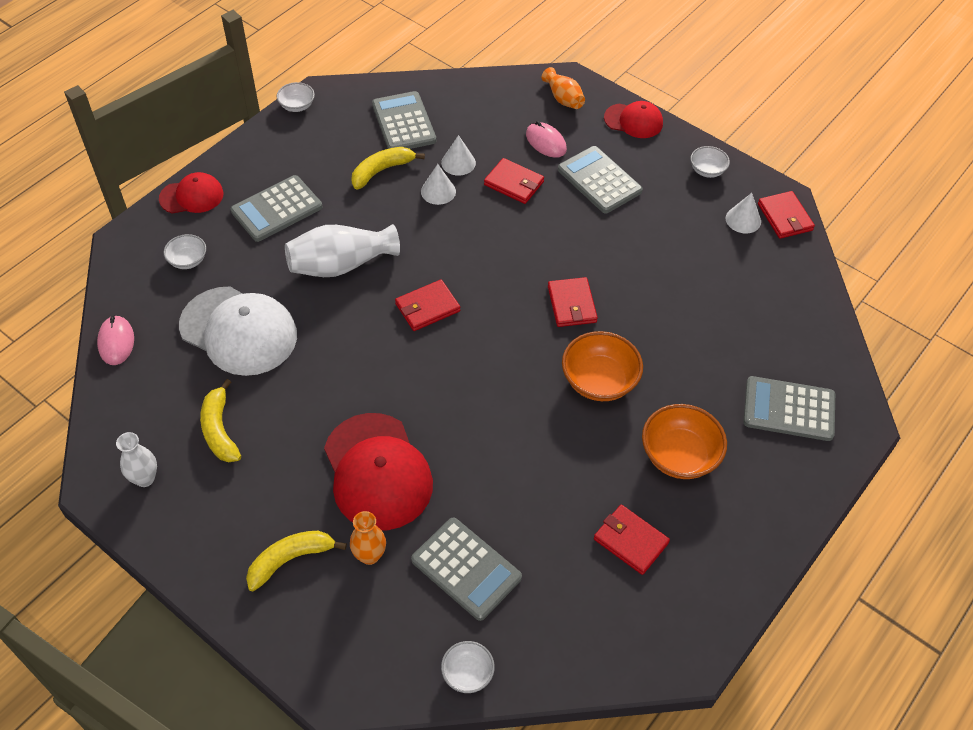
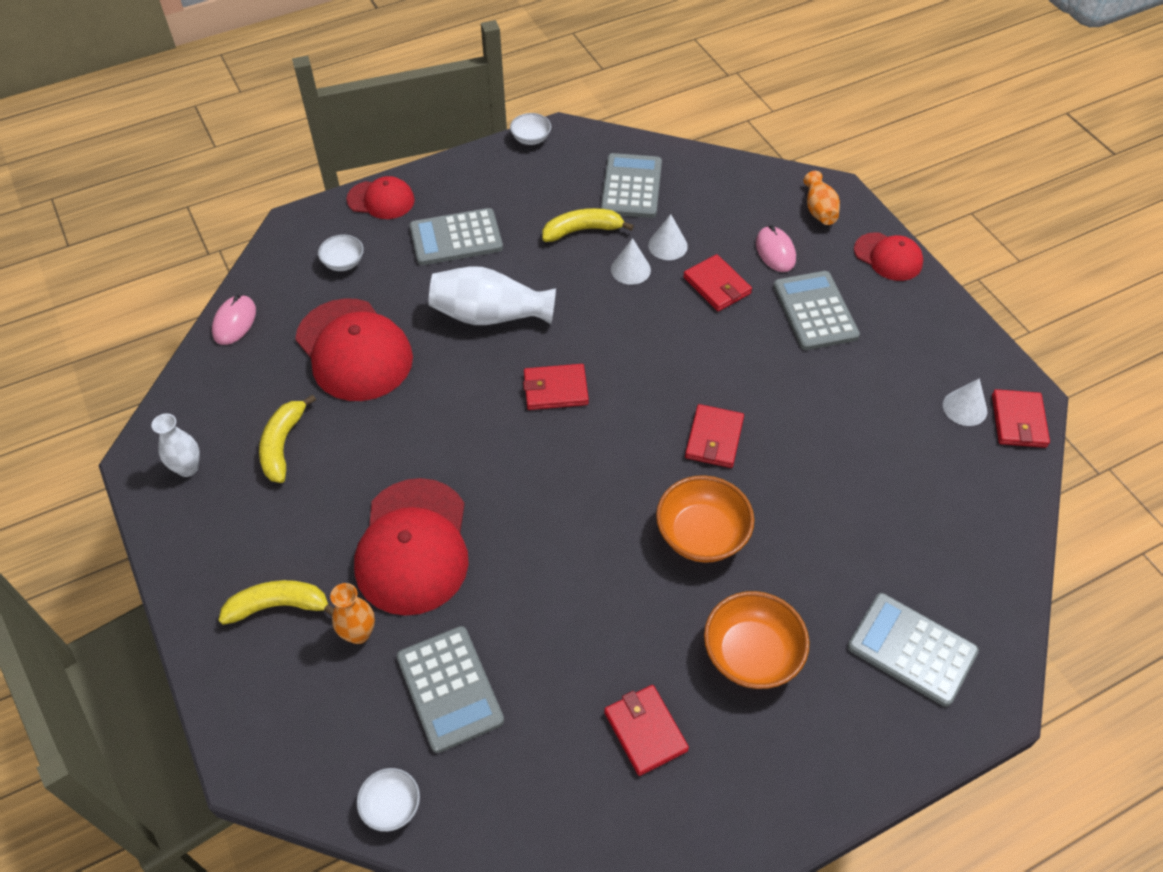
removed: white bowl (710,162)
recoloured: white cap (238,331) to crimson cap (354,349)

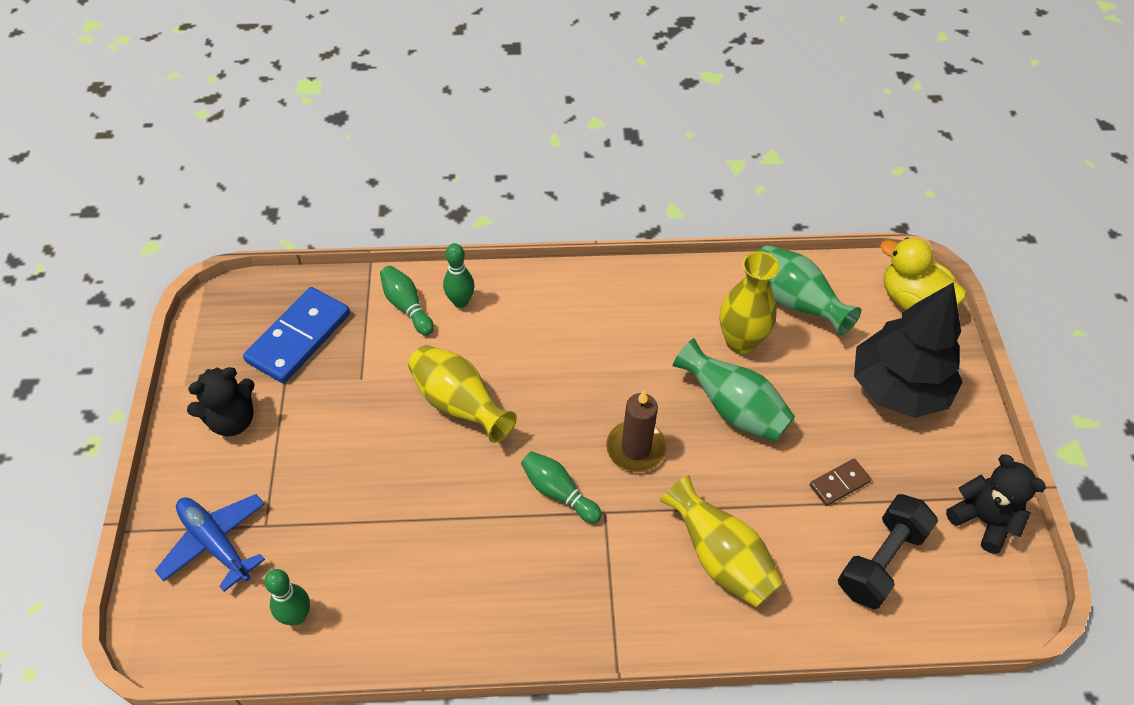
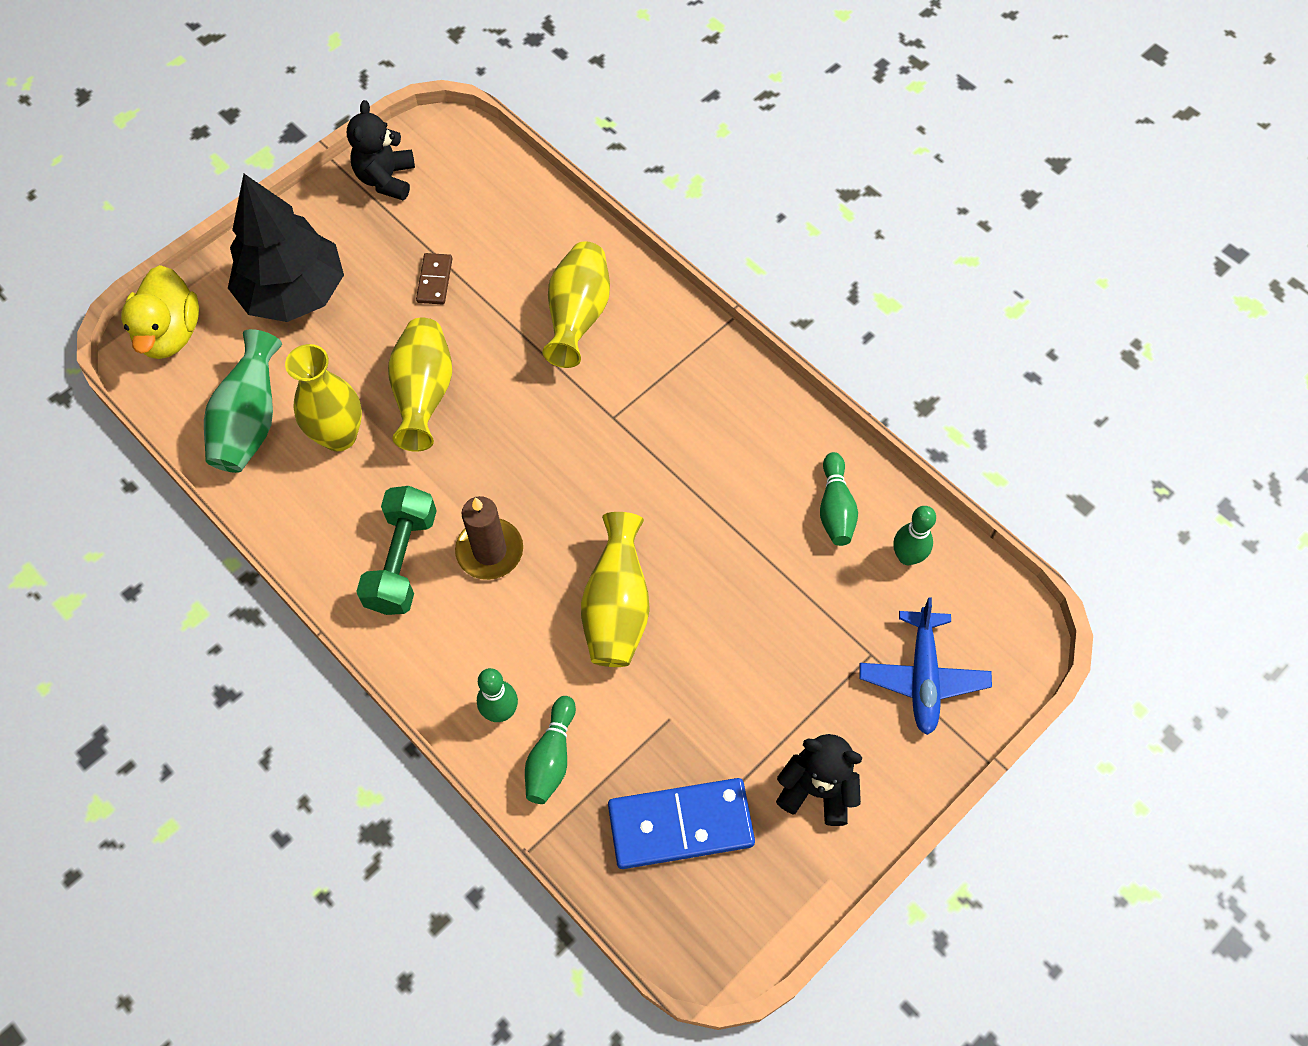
removed: ebony dumbbell (888,551)
added: leaf-green dumbbell (396,550)
moved: leaf-green skittle (561,487) to (839,499); dark brown pillar candle (636,431) to (489,538)
recoloured: leaf-green tall vase (734,390) to golden tall vase (420,385)
turned: dark brown domino piece (840,482) = (434,279) 75 degrees clockwise

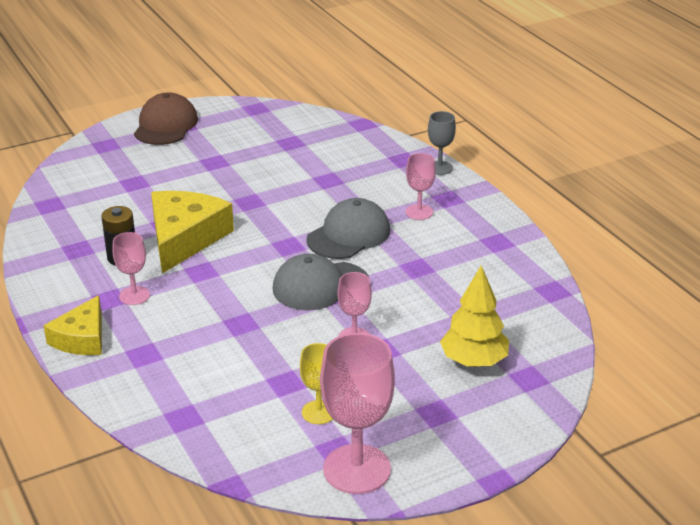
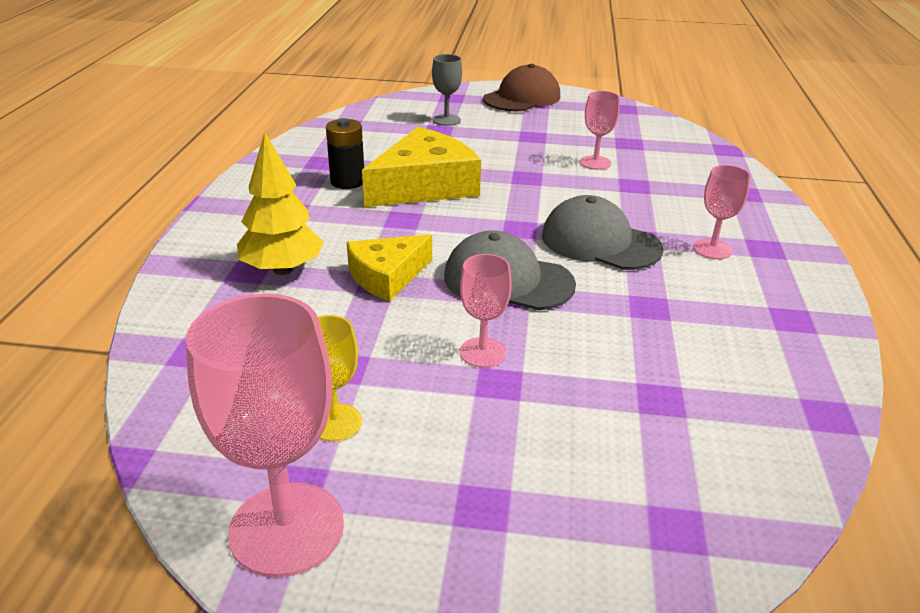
moved: golden cheese wedge (72,325) to (389,267); rose-pink chalice (131,268) to (600,130); grey chalice (442,143) to (447,90); golden fir tree (474,316) to (280,203)
turned: grey cap (348,228) = (602,232) 135 degrees counterclockwise

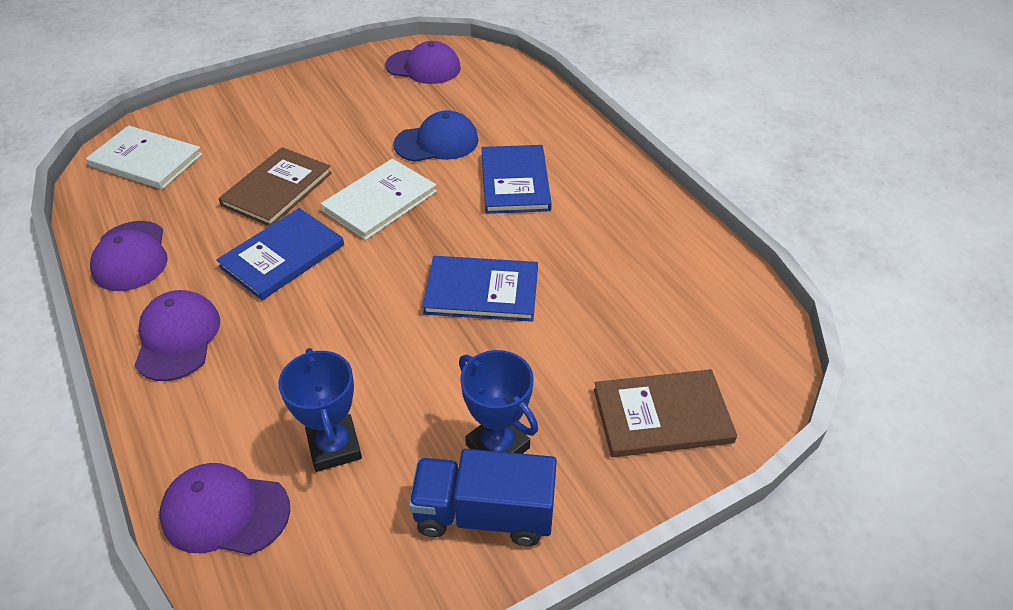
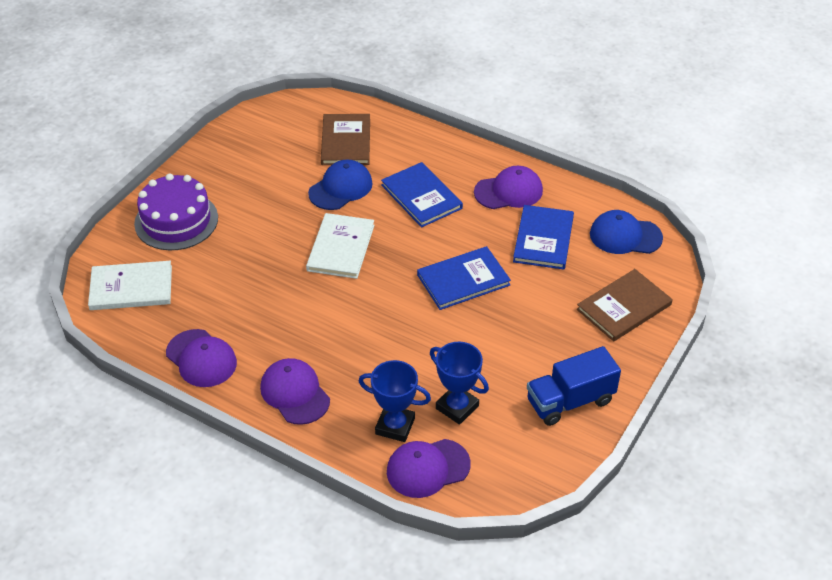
added: royal purple gateau (176,211); cobalt cap (626,232)
moved: cobalt hardback (280,254) to (543,237); dark brown hardback (275,186) to (345,139); royal purple cap (423,62) to (508,187); cobalt trophy (498,402) to (394,401)

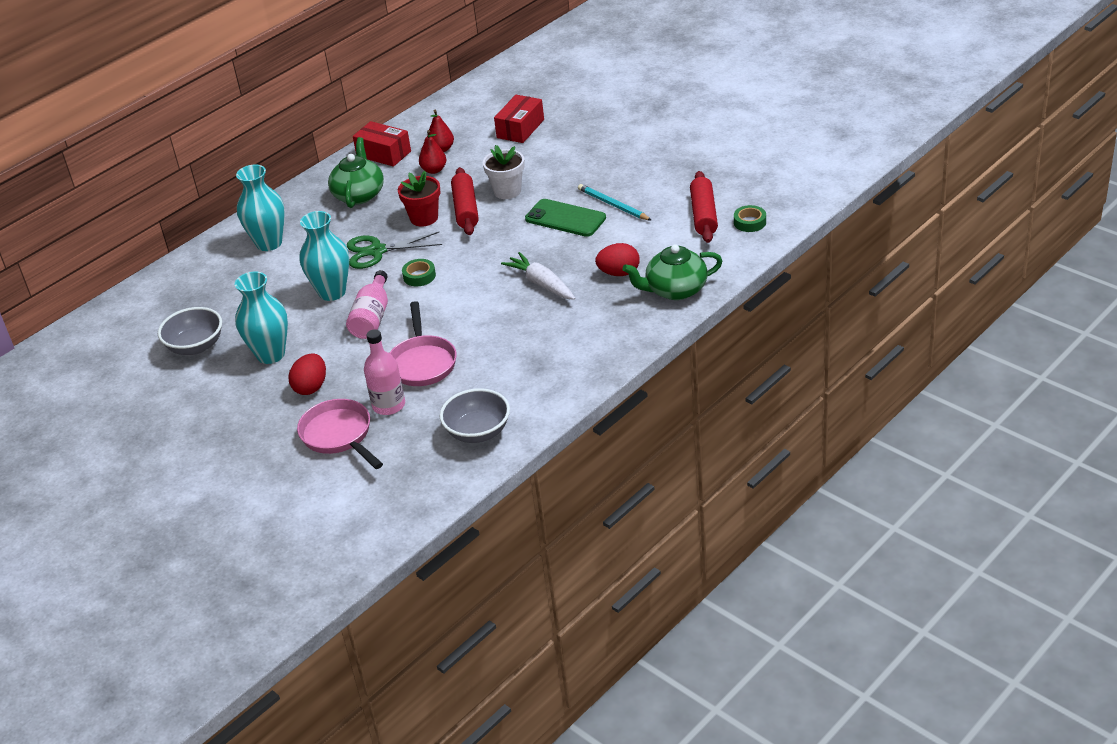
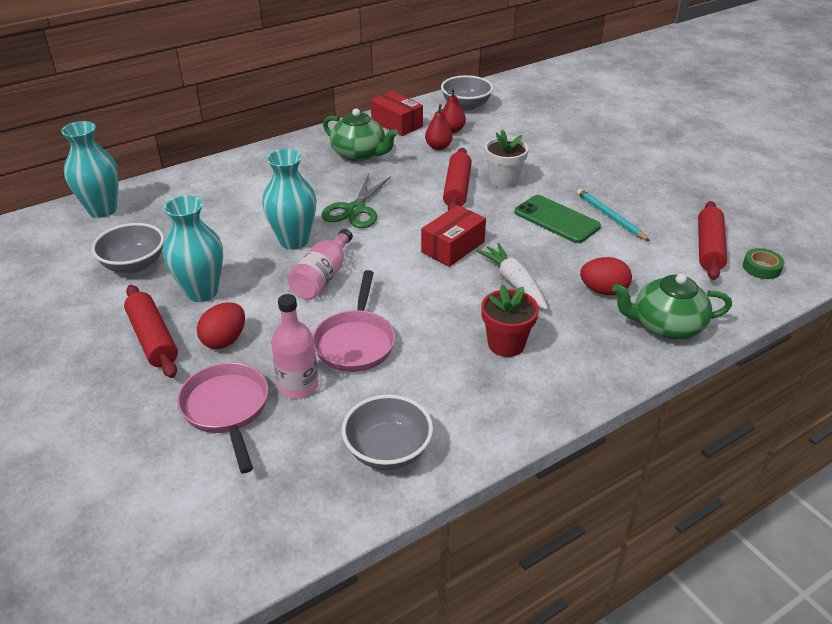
removed: leaf-green roll of tape (419,272)
added: crimson pastry roller (151,331); grey bowl (467,93)
moved: aqua tall vase (260,207) to (90,169); crimson potted plant (419,199) to (510,320); crimson parcel (519,119) to (453,236)
turned: leaf-green china teapot (356,172) = (360,135) 105 degrees clockwise; leaf-green pair of scissors (394,250) = (356,201) 75 degrees counterclockwise

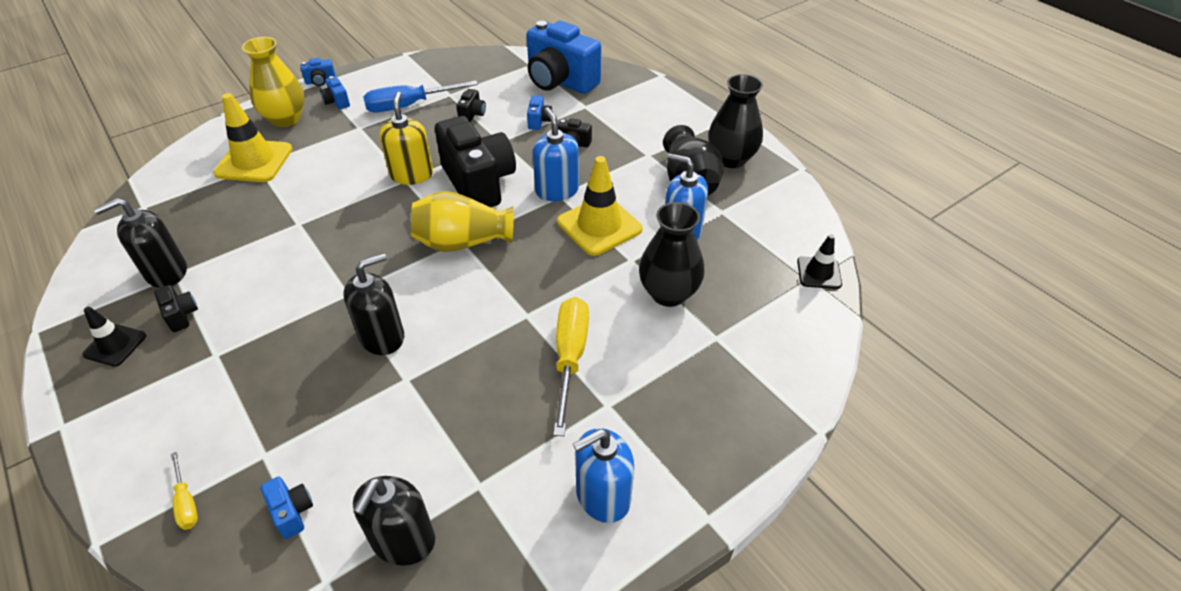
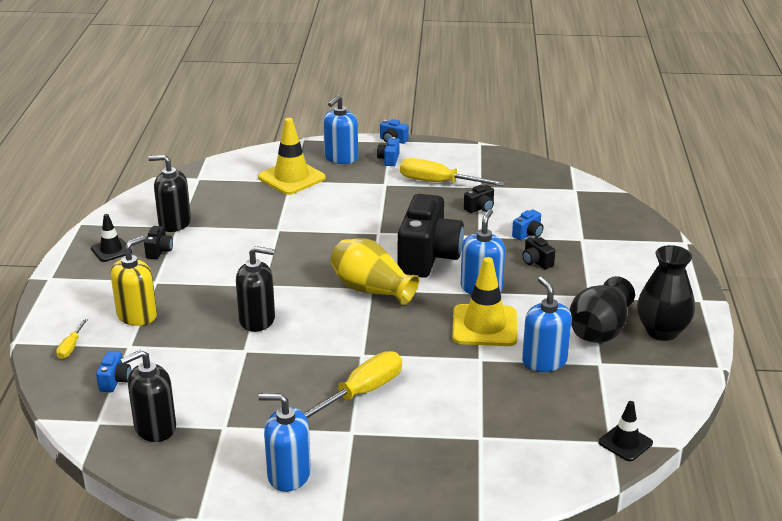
removed: cobalt camera (564,57); ebony tall vase (672,254)
moved: golden soap dispenser (406,138) to (133,281)
replaced: golden tall vase (273,82) to cobalt soap dispenser (340,129)
recoloured: cobalt screwdriver (420,96) to golden screwdriver (453,172)

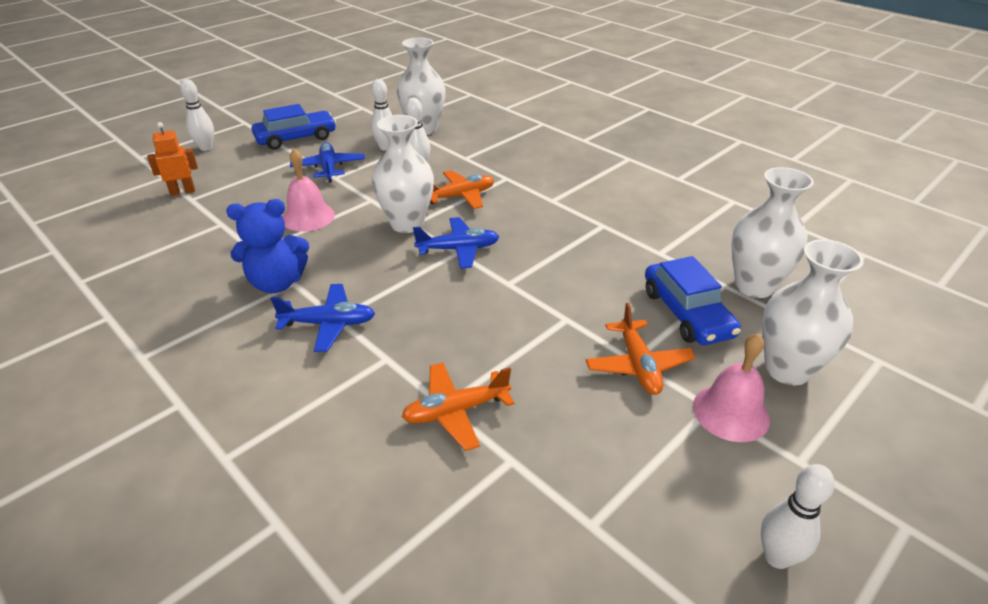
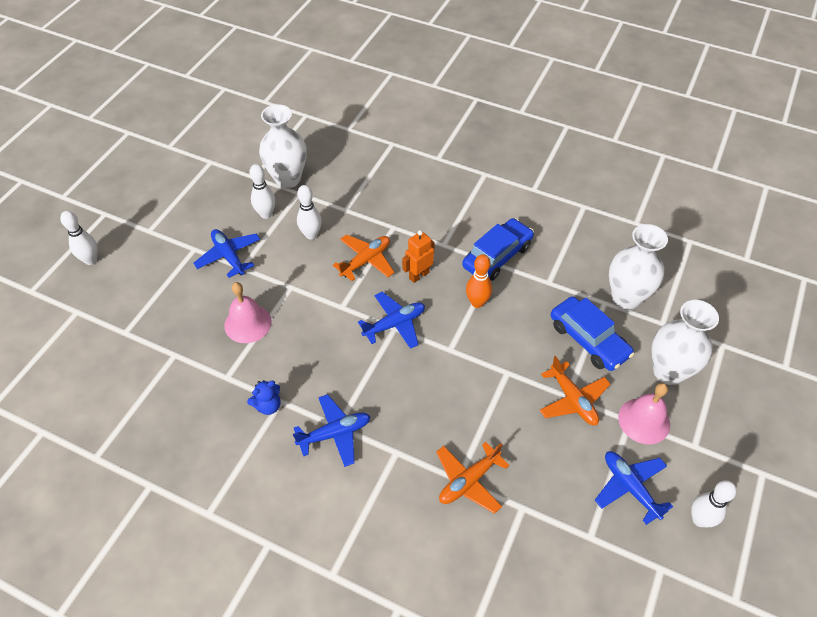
removed: white tall vase (403,174)
added: bright orange skittle (479,281); cobalt toy plane (634,488)
moved: bright orange toy robot (172,159) to (418,256); cobalt car (293,127) to (498,249)
resized: cobalt teddy bear (267,246) = (263,397) x0.56

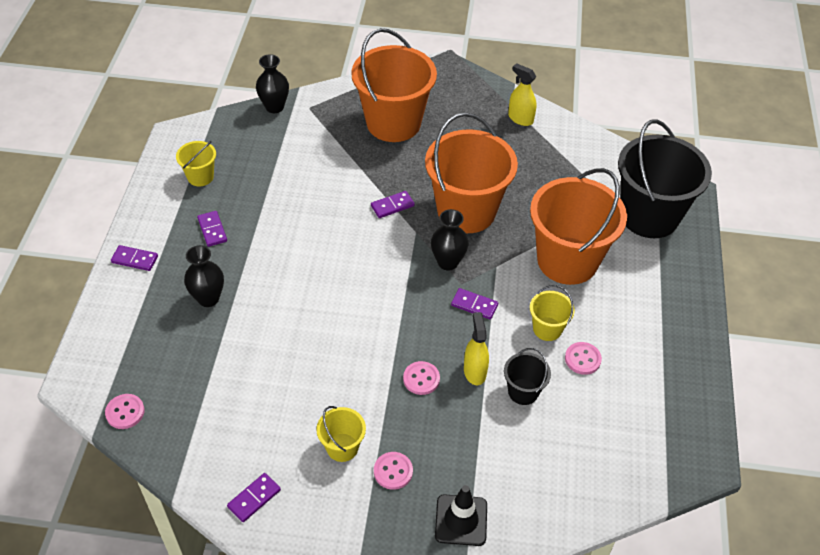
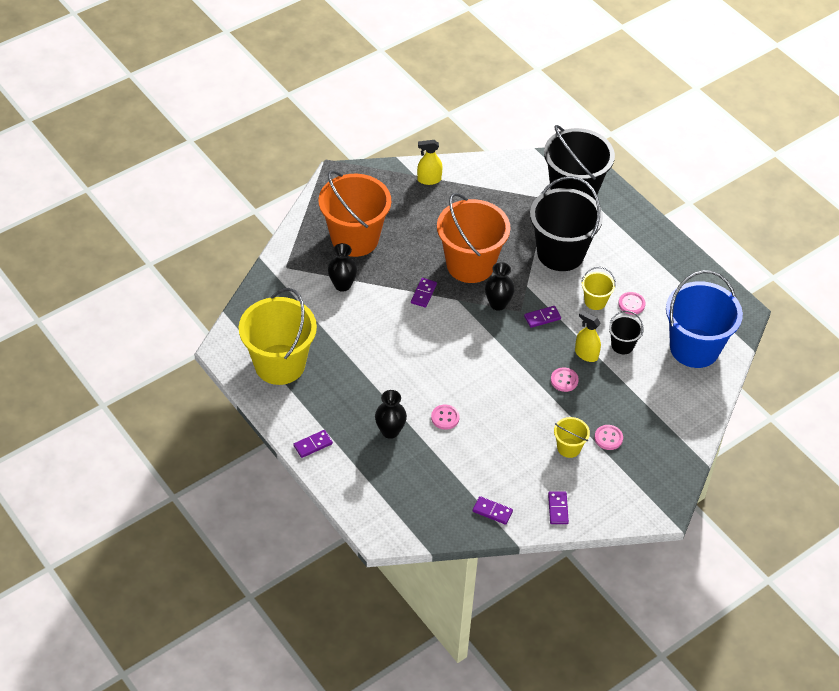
removed: ebony road cone (461,515)
added: cobalt sand bucket (704,319)
moved: rose-pink shirt button (124,411) to (445,417); royal purple domino piece (212,229) to (493,510); ebony tall vase (272,83) to (342,267)
recoloured: bright orange sand bucket (578,226) to ebony sand bucket (566,223)
resized: golden sand bucket (196,164) = (278,336) x2.20

